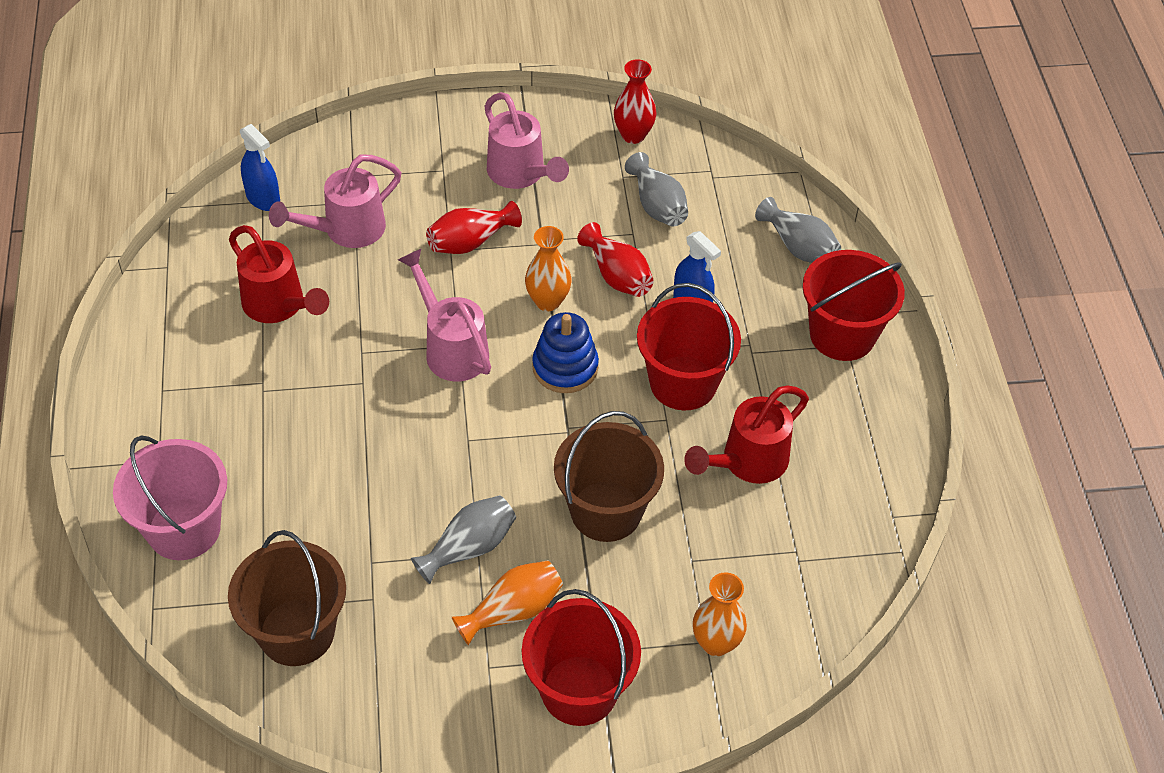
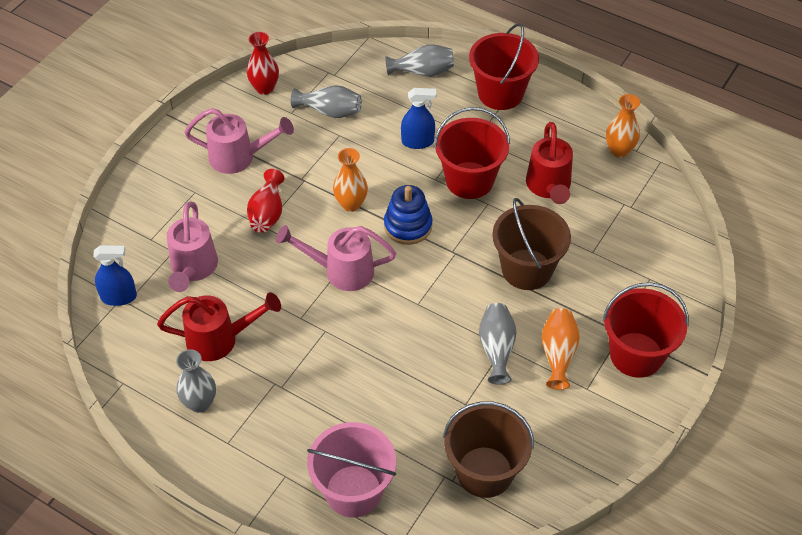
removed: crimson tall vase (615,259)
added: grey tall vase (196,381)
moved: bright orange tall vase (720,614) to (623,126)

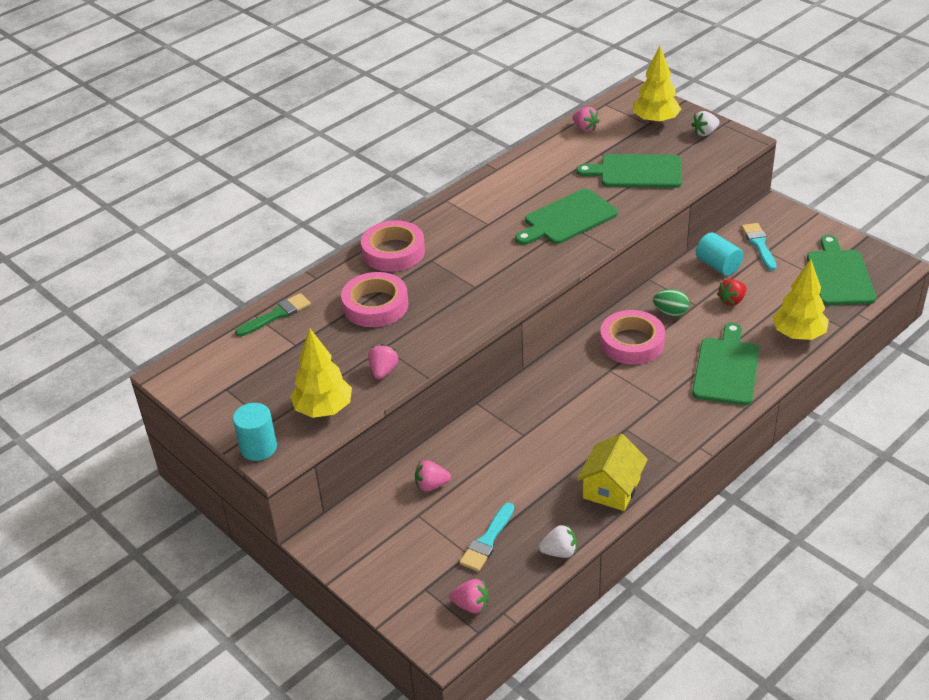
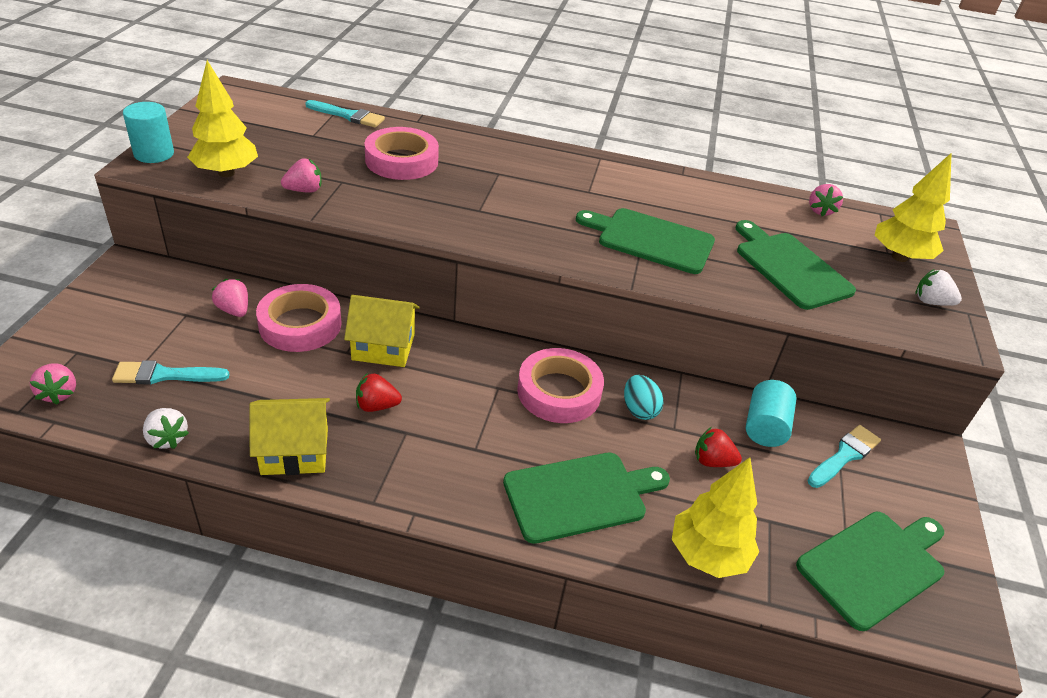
added: golden cottage (382,331); crimson strawberry (379,392)
moved: rose-pink roll of tape (393,246) to (298,318)
recoloured: leaf-green brush (273,315) to aqua brush (345,113); leaf-green egg (671,302) to aqua egg (644,397)

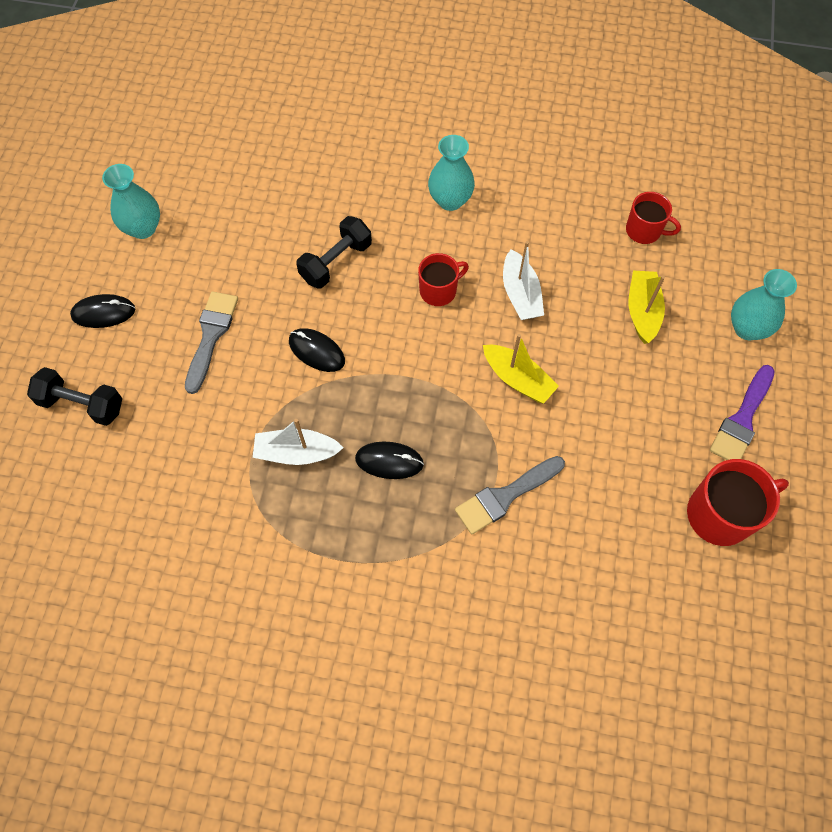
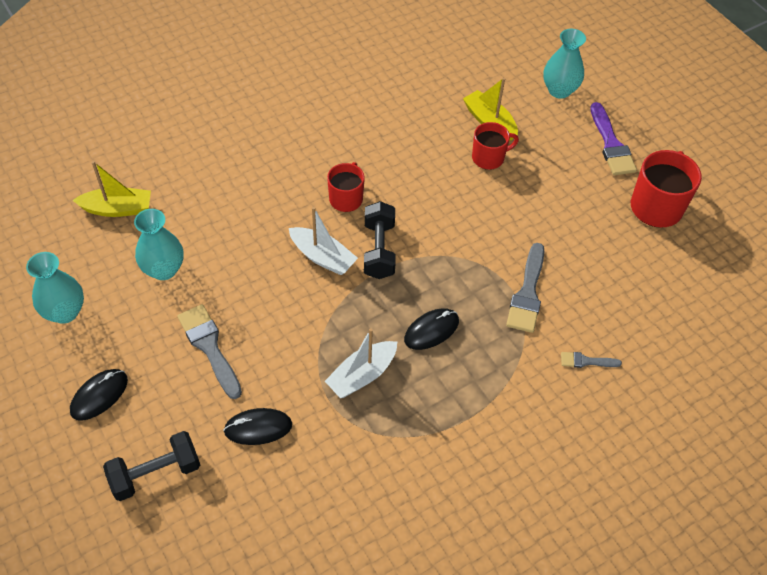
added: grey brush (591,360)
moved: ebony PC mouse (317,350) to (257,426); ebony dumbbell (334,252) to (380,240); aqua tall vase (451,173) to (159,244); golden sailboat (521,369) to (112,189); white sailboat (523,280) to (323,241); crimson coffee mug (653,218) to (495,146)

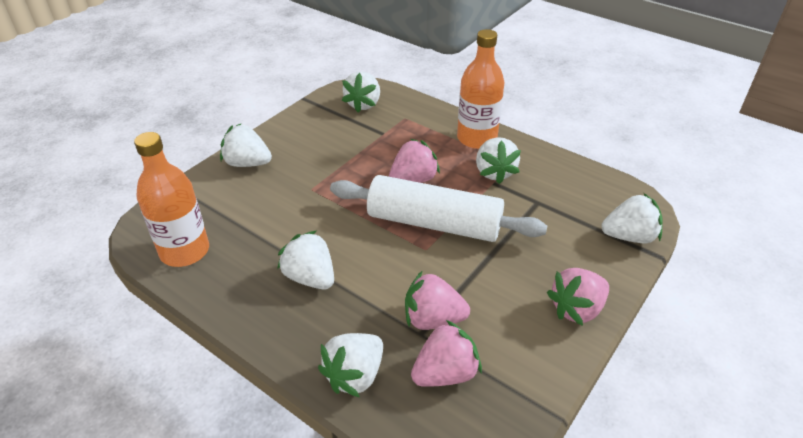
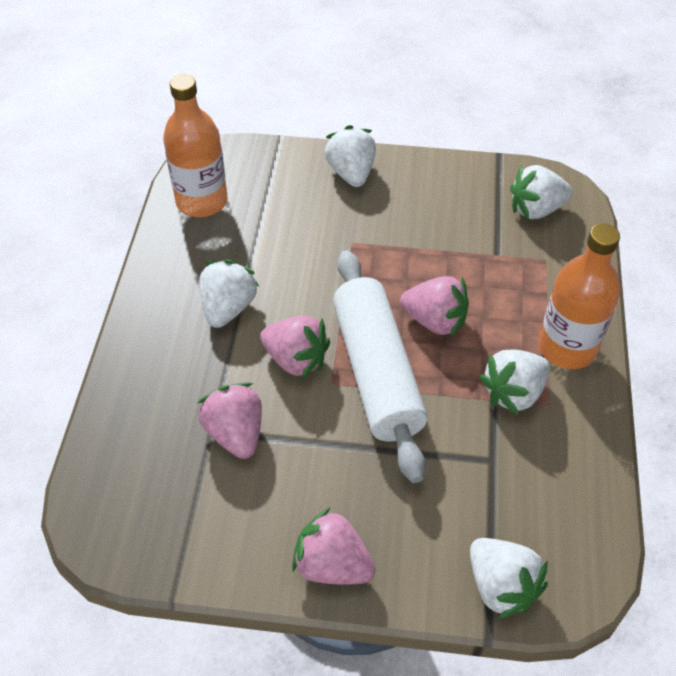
removed: white strawberry (350,365)
moved: rose-pink strawberry (446,353) to (295,347)

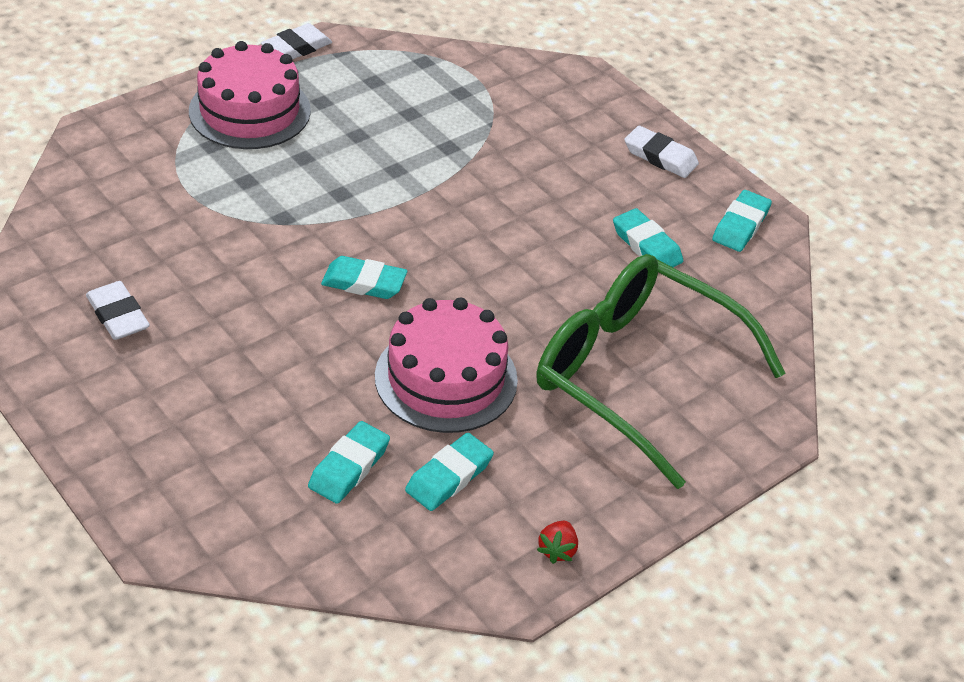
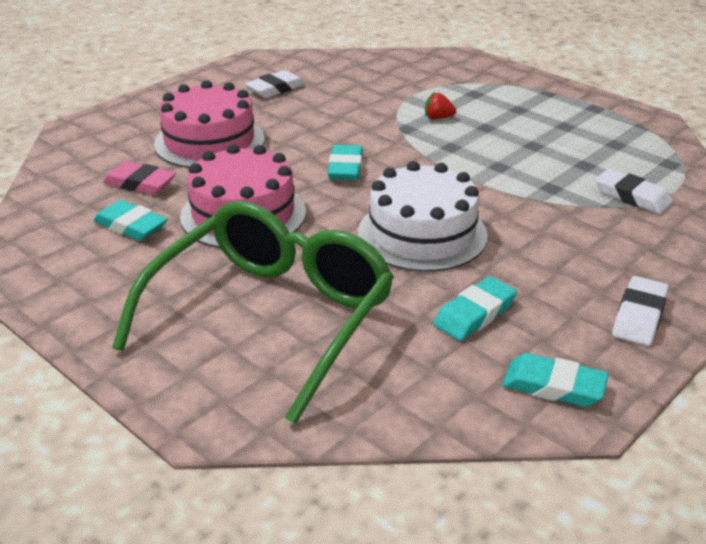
added: white gateau (423,216)
moved: rose-pink gateau (250,95) to (209,124); white eraser (296,41) to (634,191); crimson strawberry (557,542) to (440,105)
recoloured: aqua eraser (349,462) to rose-pink eraser (139,178)

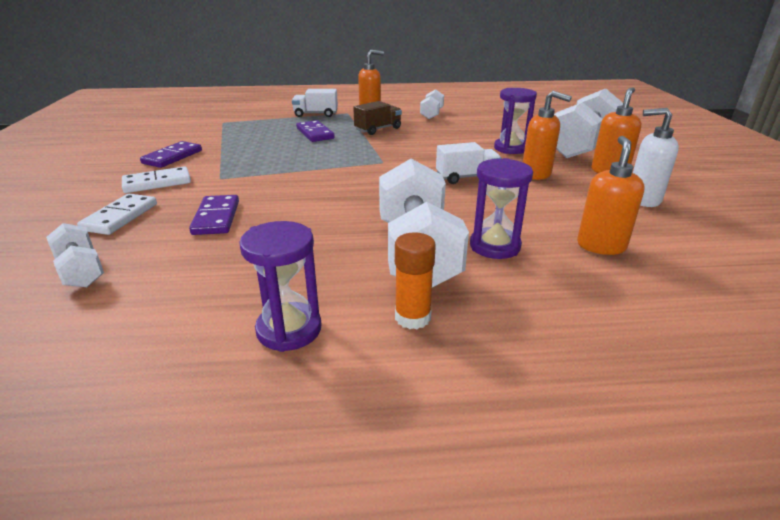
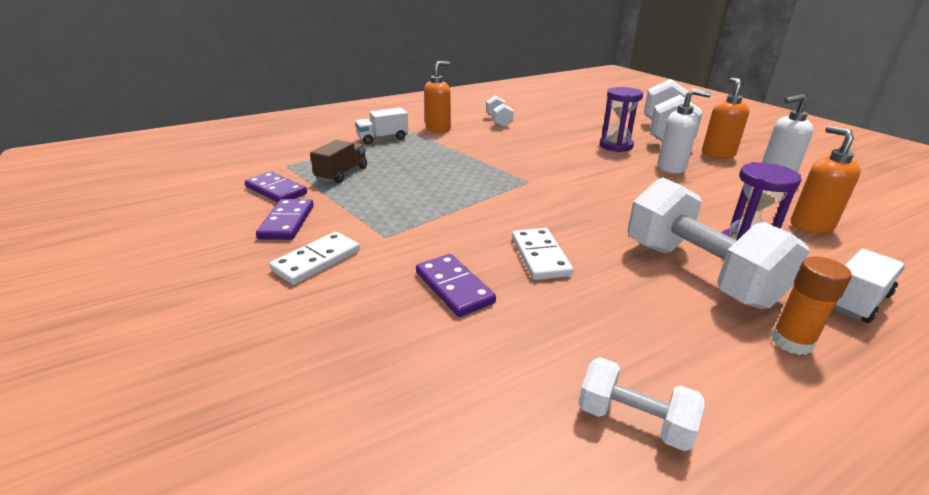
removed: royal purple sandglass (280,286)
moved: white dumbbell (75,255) to (642,404); white domino piece (117,214) to (542,254); royal purple domino piece (315,131) to (276,187); dark brown truck (377,118) to (338,162); white truck (468,163) to (869,286)
recoloured: bright orange soap dispenser (547,135) to white soap dispenser (684,131)

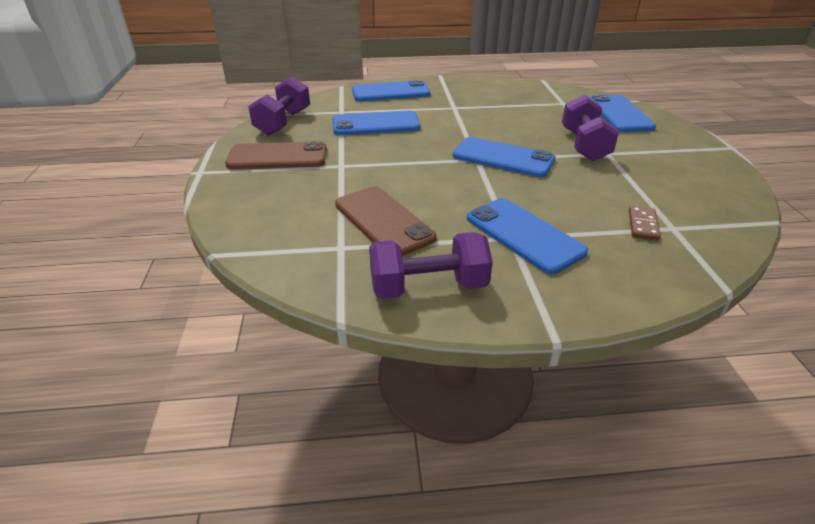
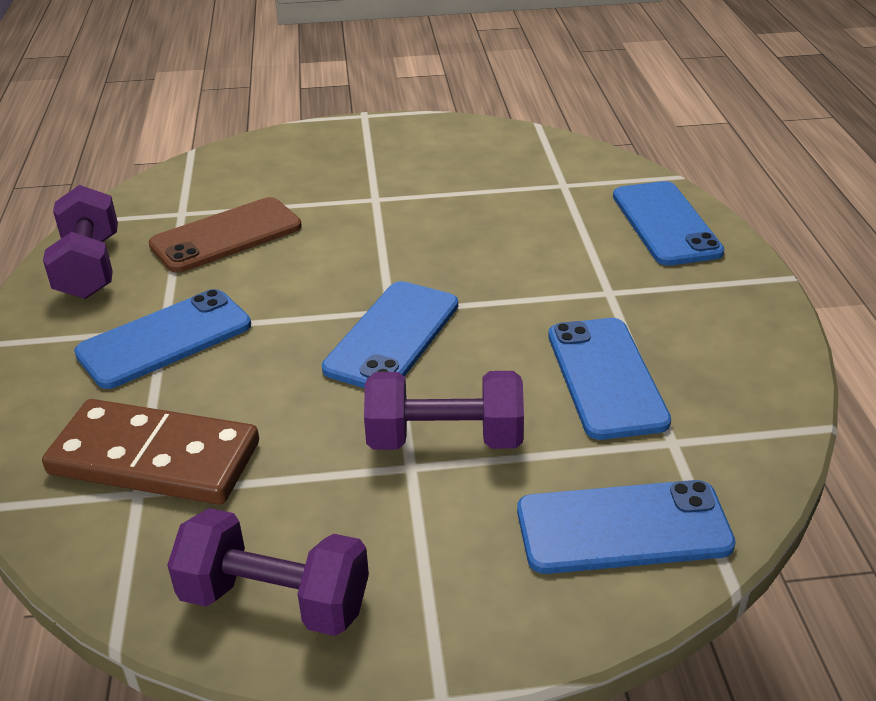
removed: dark brown phone (276,155)
moved: royal purple dumbbell (279,106) to (268,572); cobalt phone (376,123) to (609,379)
resized: dark brown domino piece (645,223) = (150,452) x2.35

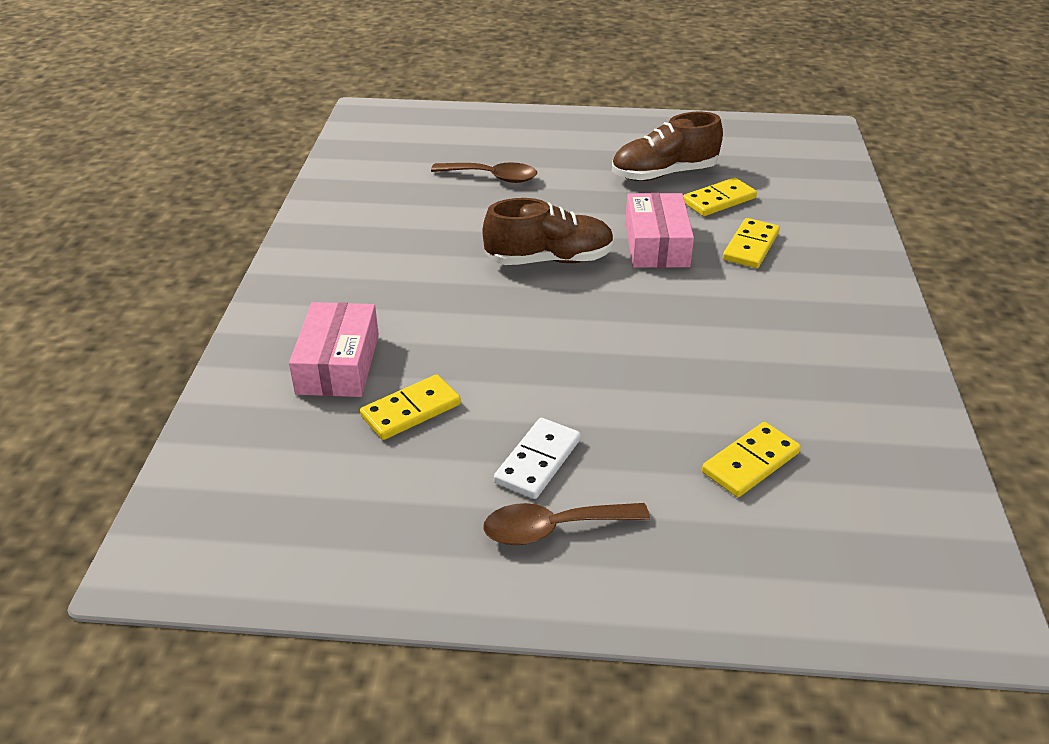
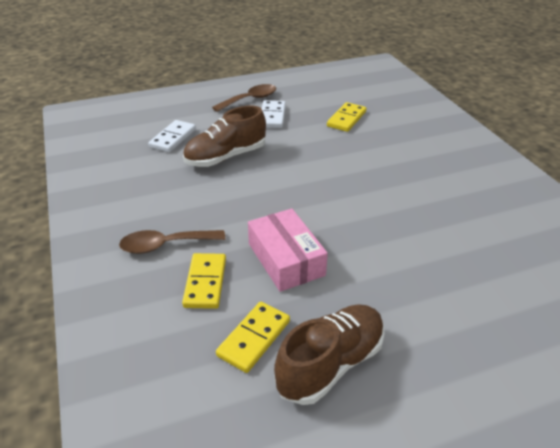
removed: rose-pink parcel (334,349)
moved: dark brown tablespoon (484,172) to (172,242); dark brown sneaker (548,231) to (224,136)
recoloured: golden domino piece (751,459) to white domino piece (172,136)

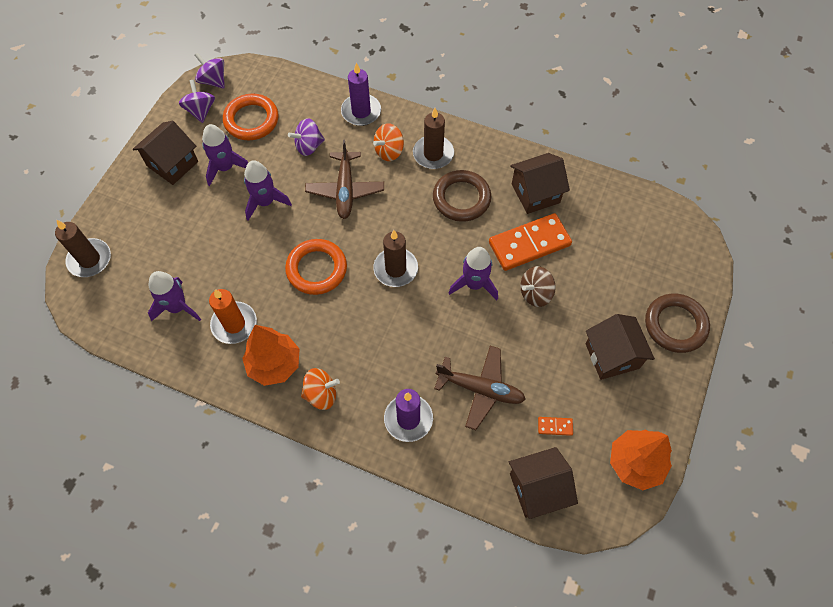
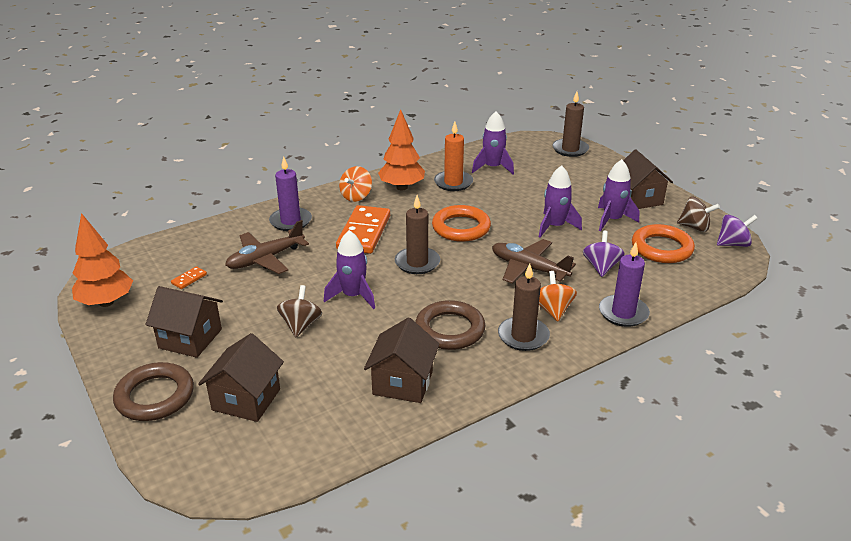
moved: bright orange domino piece (530,242) to (363,229); dark brown cottage (543,483) to (241,377)
recoloured: royal purple toy top (197,101) to dark brown toy top (698,214)

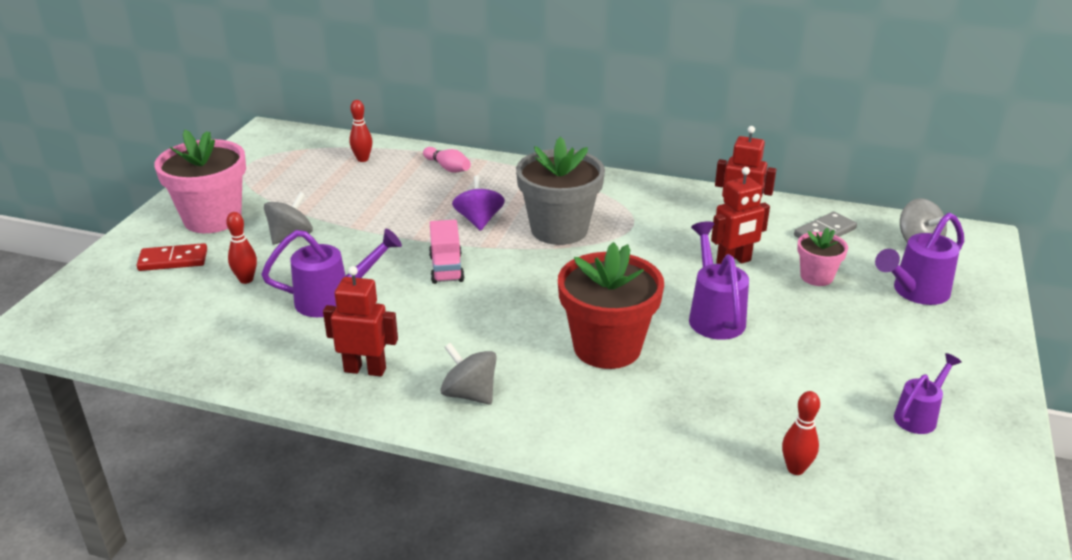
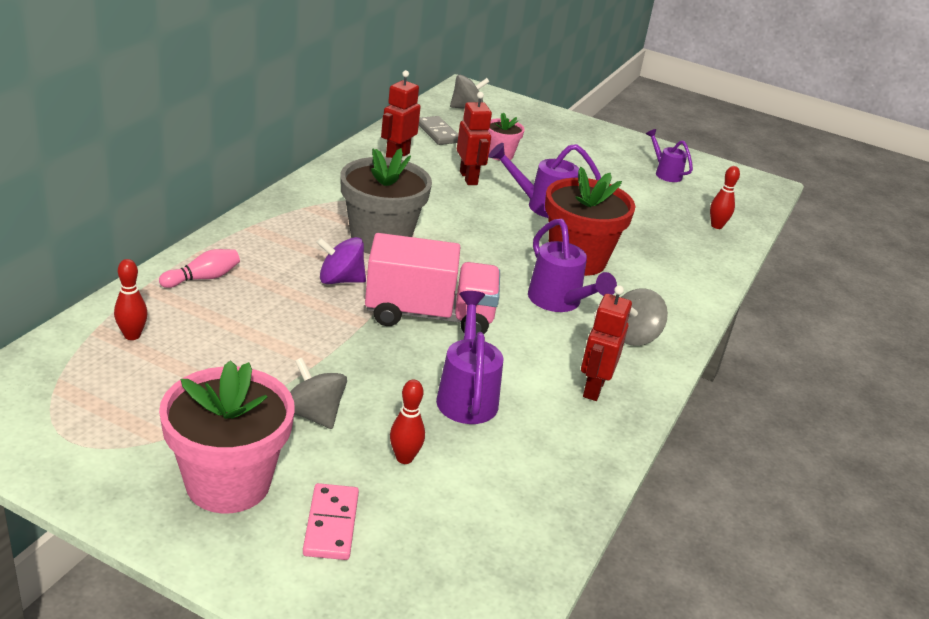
moved: royal purple watering can (919,259) to (572,265)
recoloured: crimson domino piece (171,257) to rose-pink domino piece (331,521)
resized: rose-pink truck (446,252) = (432,283) x1.81

